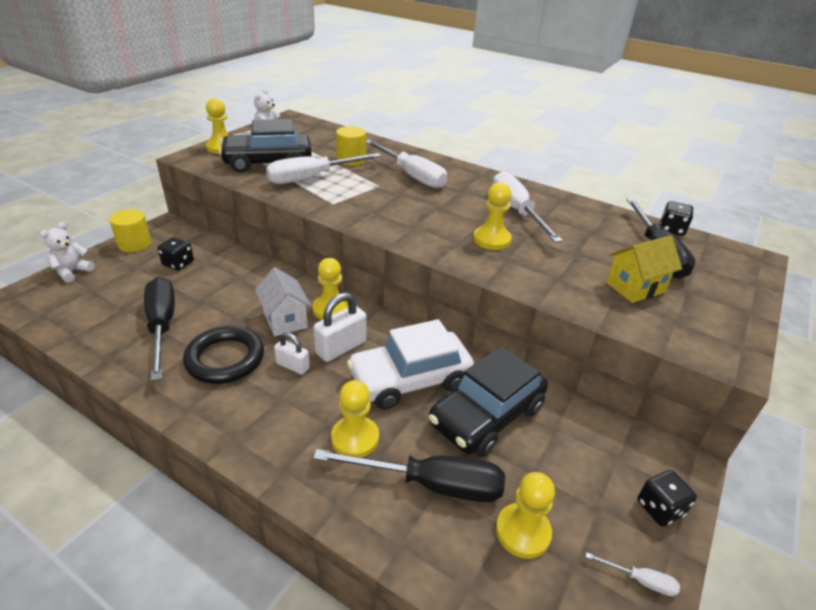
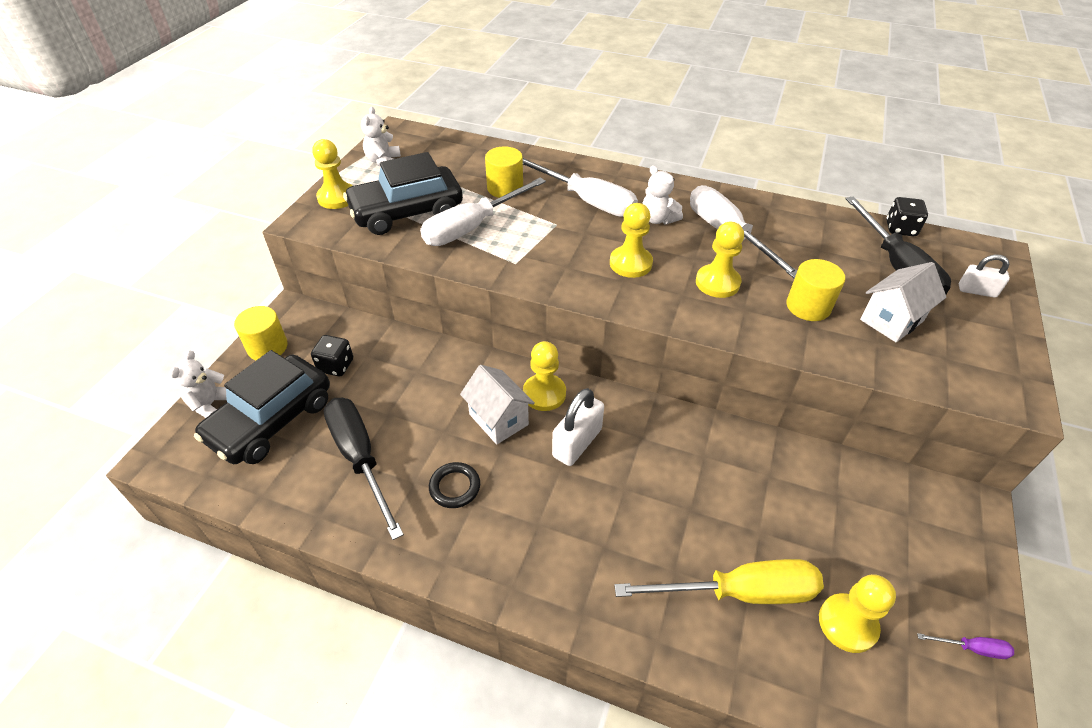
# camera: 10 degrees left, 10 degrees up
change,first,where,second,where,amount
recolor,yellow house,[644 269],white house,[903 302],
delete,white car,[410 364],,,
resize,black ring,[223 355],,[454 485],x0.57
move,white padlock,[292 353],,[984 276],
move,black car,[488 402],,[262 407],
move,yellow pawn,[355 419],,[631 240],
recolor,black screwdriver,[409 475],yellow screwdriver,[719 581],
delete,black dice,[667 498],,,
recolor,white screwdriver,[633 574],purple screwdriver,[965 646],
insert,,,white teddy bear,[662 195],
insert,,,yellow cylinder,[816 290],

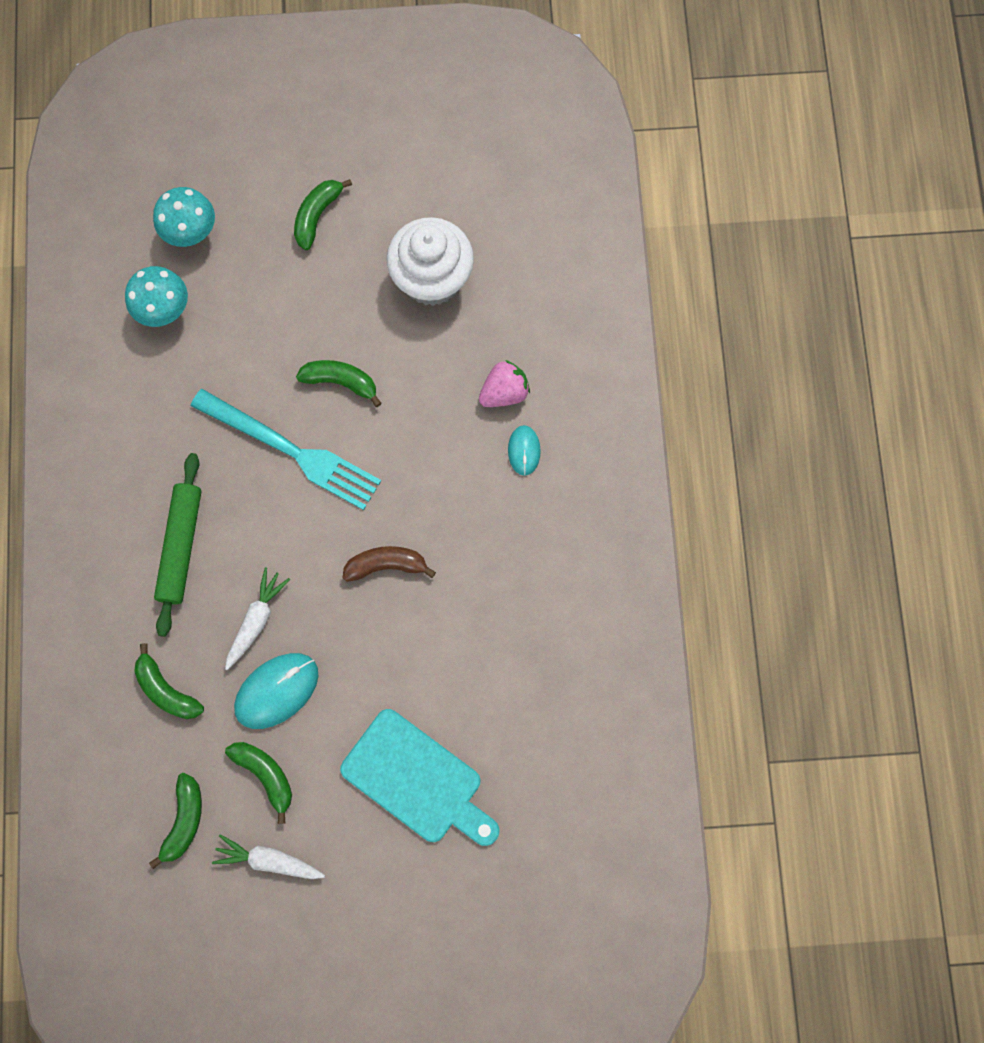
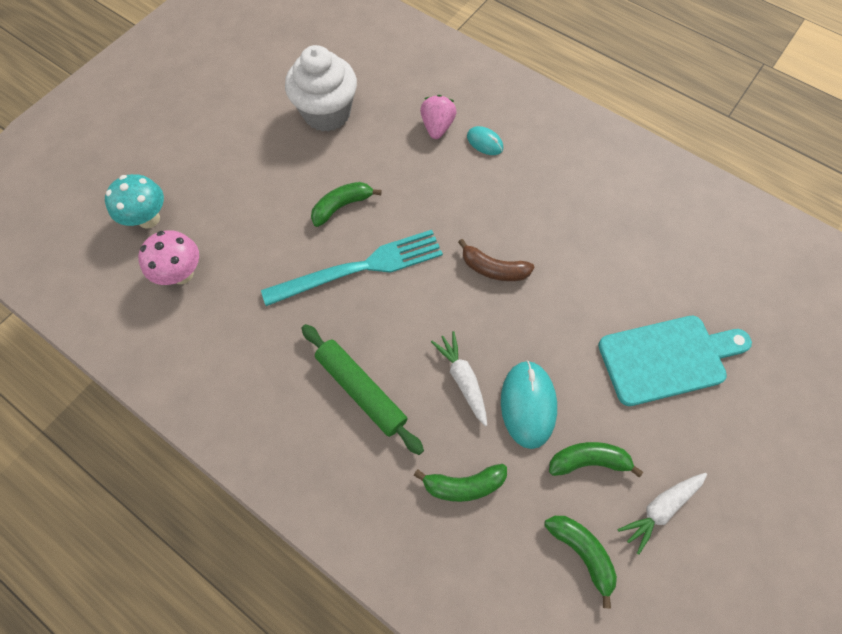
# camera: 50 degrees left, 10 degrees down
change,first,where,second,where,amount
delete,green banana,[323 214],,,
recolor,turquoise mushroom,[156 296],pink mushroom,[168 257],
rotate,brown banana,[389 564],,[496 260],105 degrees counterclockwise

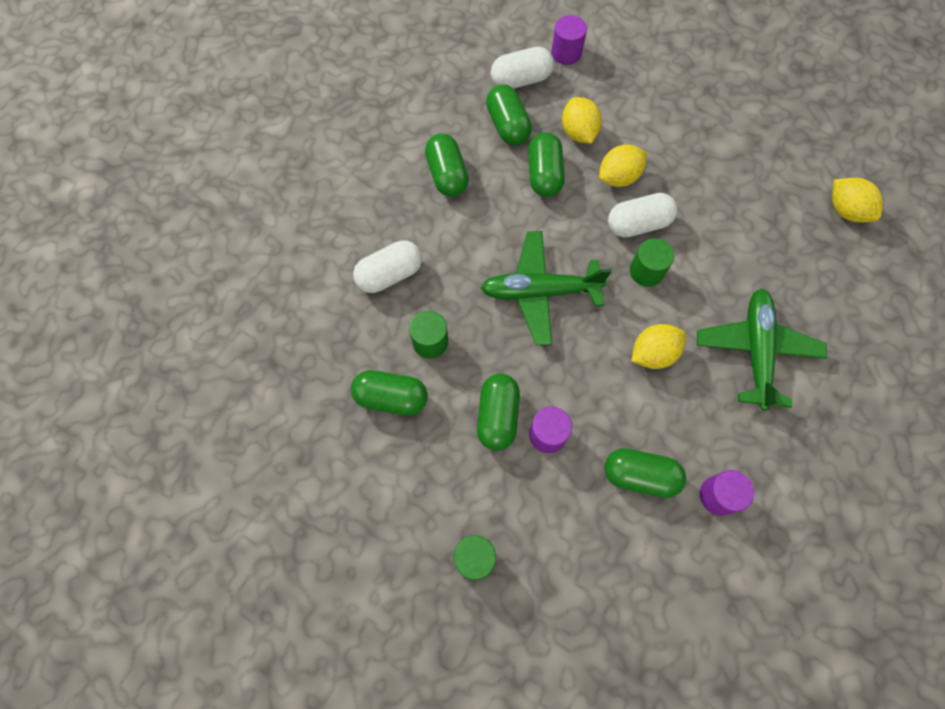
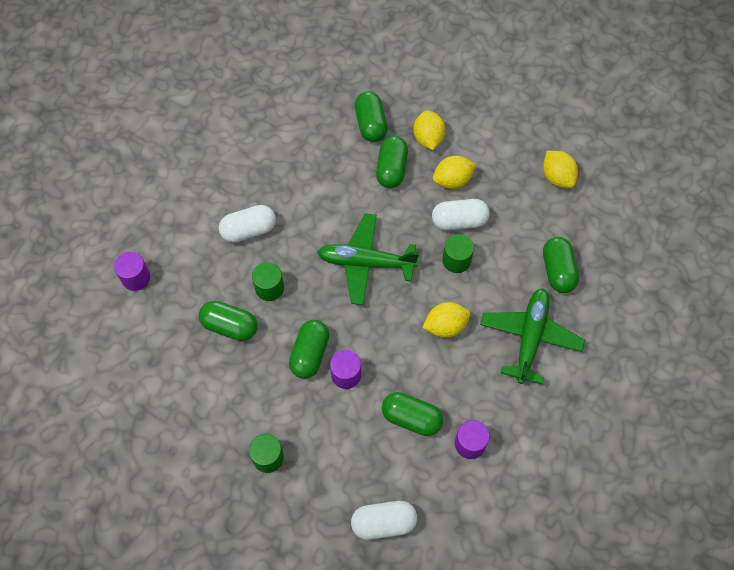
# camera: 10 degrees right, 5 degrees down
change,first,where,second,where,amount
move,purple cylinder,[569 40],,[132 271],
move,white capsule,[522 68],,[384 520],
move,green capsule,[447 165],,[561 265],
move,yellow lemon,[857 200],,[560 169],

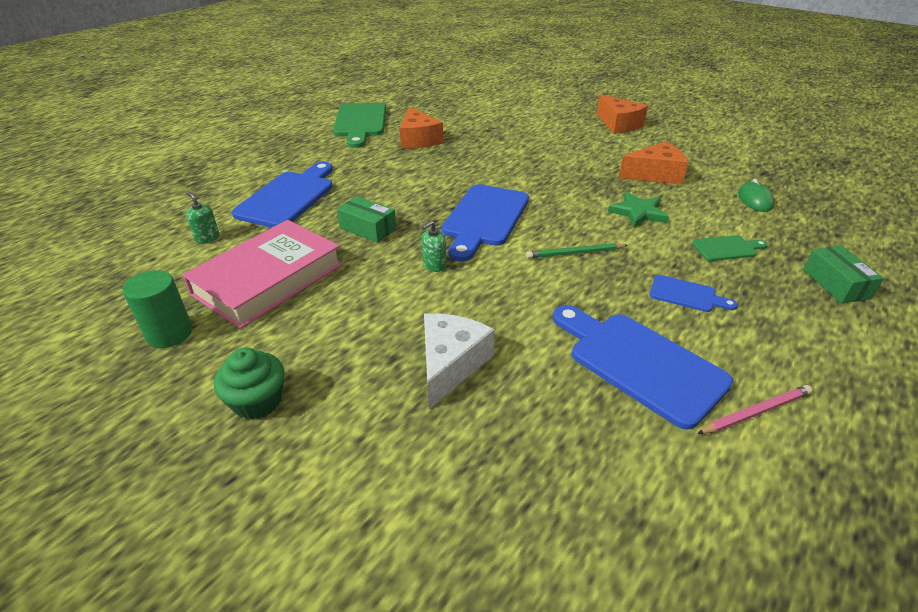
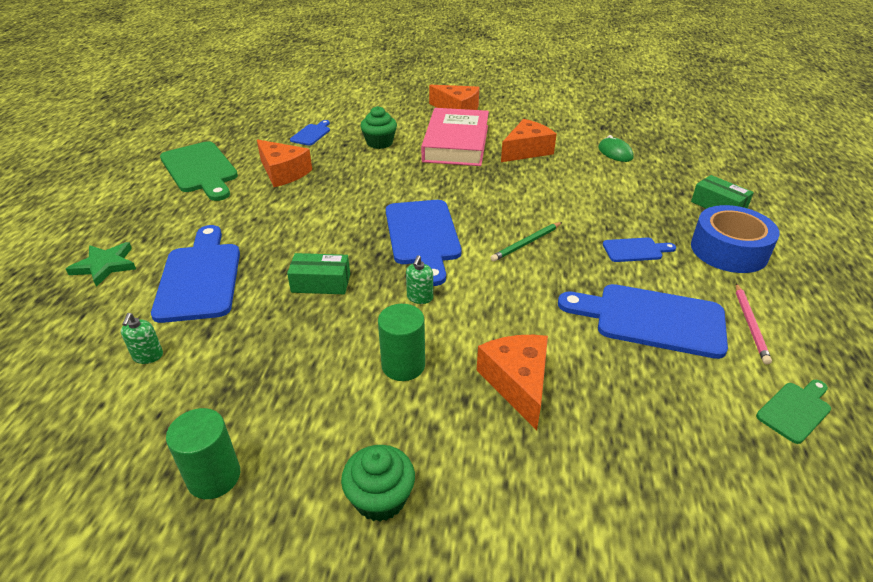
# camera: 30 degrees left, 0 degrees up
change,first,where,second,where,amount
rotate,green soap dispenser,[203 218],,[142 338],105 degrees counterclockwise
move,green star,[638 210],,[101 264],
move,pink book,[262 274],,[455 137],
move,green cutting board,[730 248],,[793 412],
recolor,white cheese,[459 361],orange cheese,[512 383],
rotate,pink pencil,[754 409],,[754 324],150 degrees clockwise
insert,,,green cupcake,[378 127],
insert,,,blue cutting board,[310 133],
insert,,,blue tape,[735 239],
insert,,,green cylinder,[401 342],

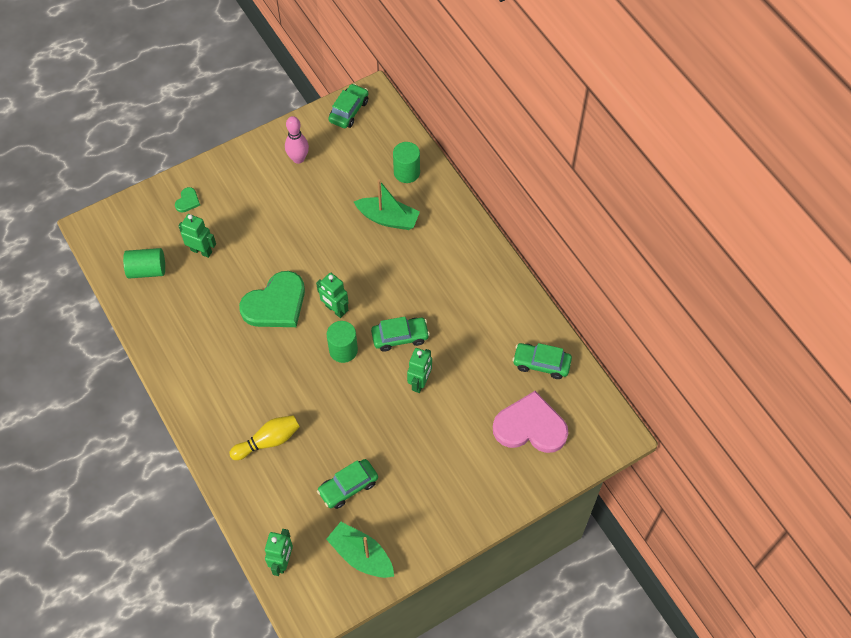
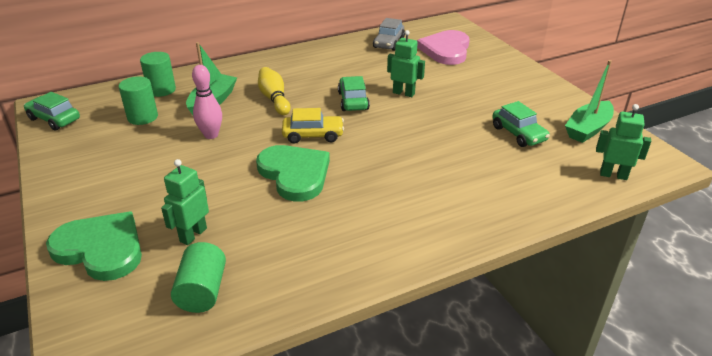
# camera: 85 degrees left, 25 degrees down
change,first,where,second,where,amount
move,pink bowling pin,[297 140],,[207 102],
resize,green heart,[187 200],,[94 246],x2.35
replace,green robot,[332 295],yellow car,[313 125],
move,green cylinder,[342 342],,[138 100],
recolor,green car,[542 361],grey car,[389 34],
move,yellow bowling pin,[264 437],,[274 91],

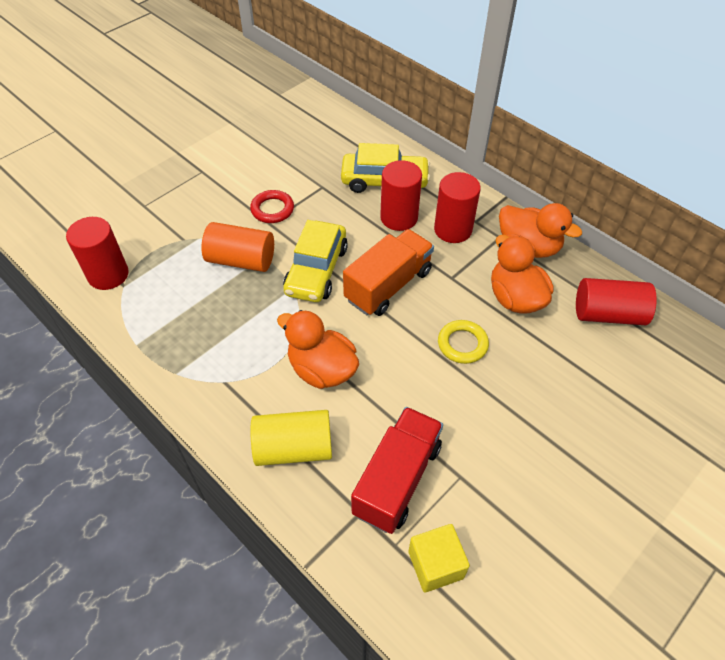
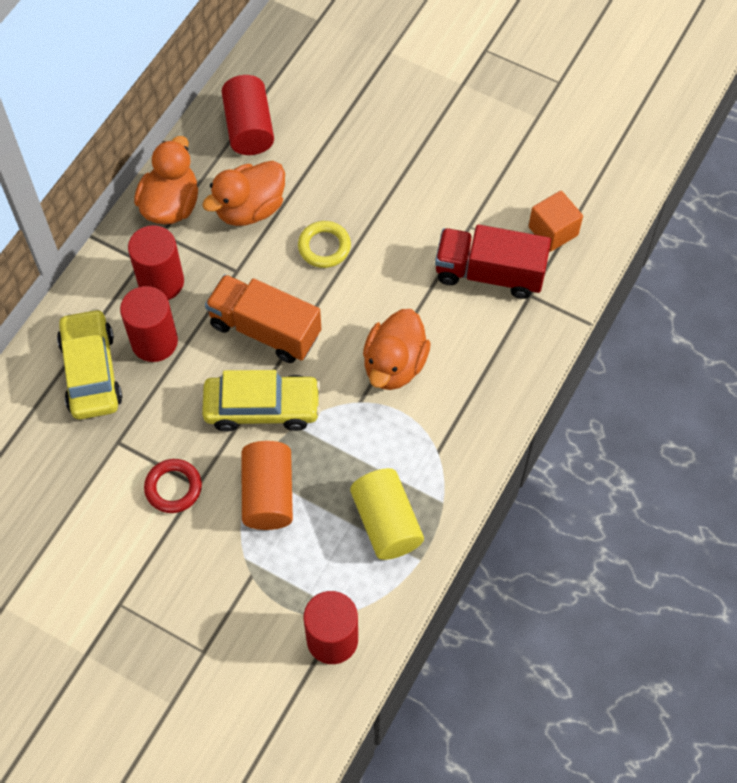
# camera: 105 degrees left, 10 degrees up
change,first,where,second,where,amount
move,yellow cylinder,[291 438],,[387 514],
recolor,yellow cube,[439 558],orange cube,[556 221],

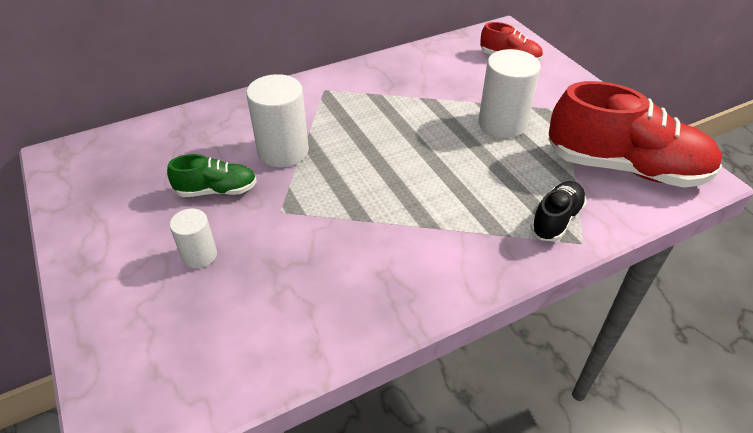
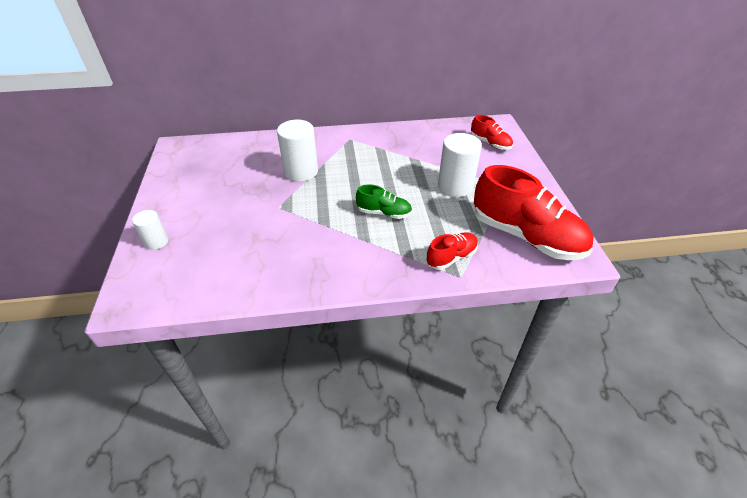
# camera: 20 degrees right, 0 degrees up
change,first,where,second,where,amount
move,green shoe,[212 175],,[384 201],
recolor,black shoe,[558 211],red shoe,[452 251],
move,white cylinder,[193 238],,[150 230],

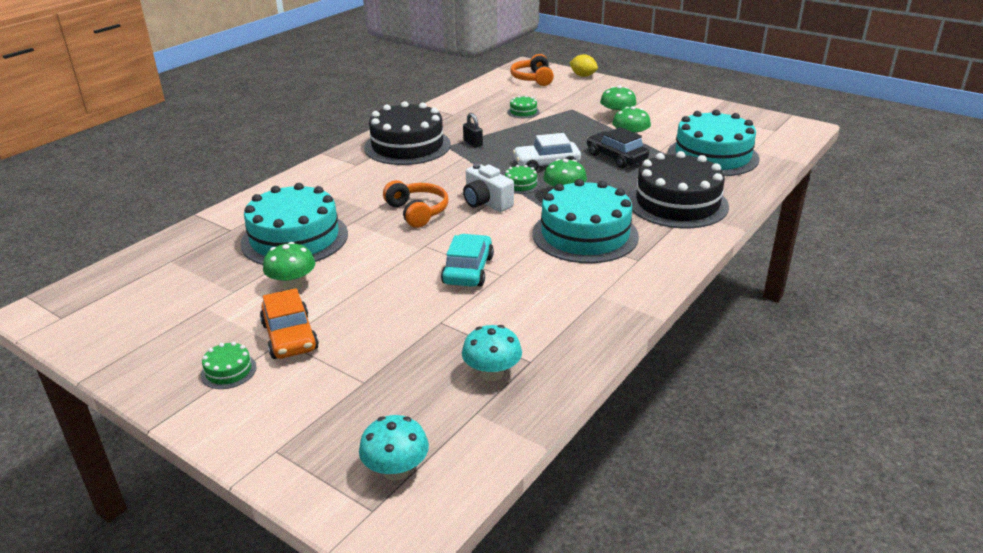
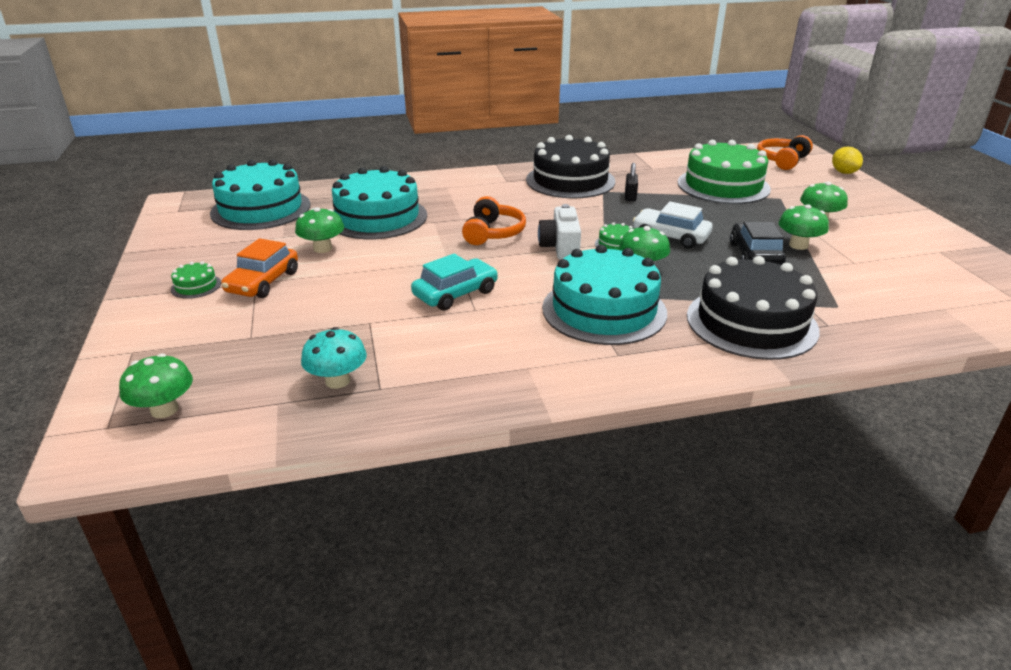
# camera: 40 degrees right, 0 degrees up
change,first,where,second,where,amount
resize,green cake,[523 106],,[724 172],x2.47
move,turquoise cake,[713 143],,[260 194],
recolor,turquoise mushroom,[394 448],green mushroom,[156 386],

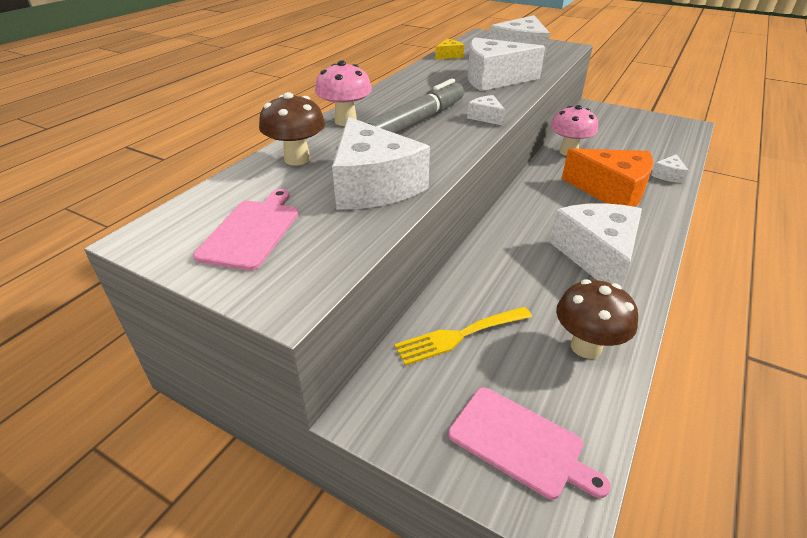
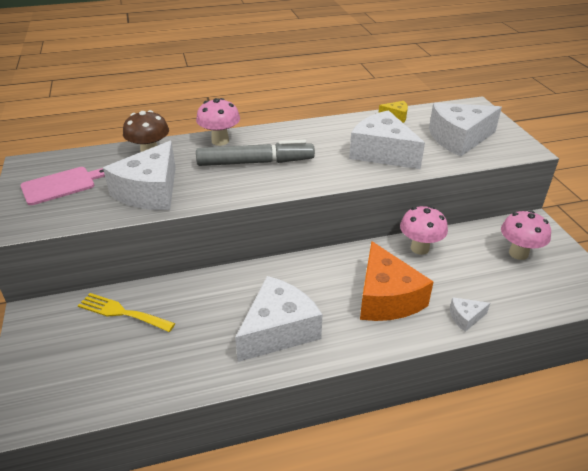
# camera: 45 degrees right, 0 degrees up
change,first,where,second,where,amount
delete,white cheese,[486 110],,,
delete,brown mushroom,[597 319],,,
delete,pink cutting board,[529 443],,,
insert,,,pink mushroom,[526 235],

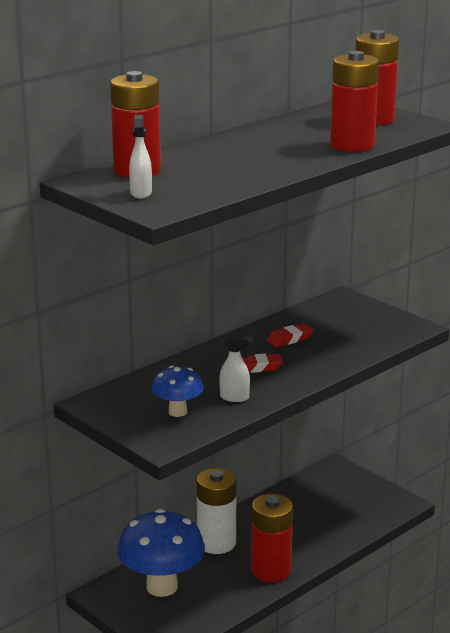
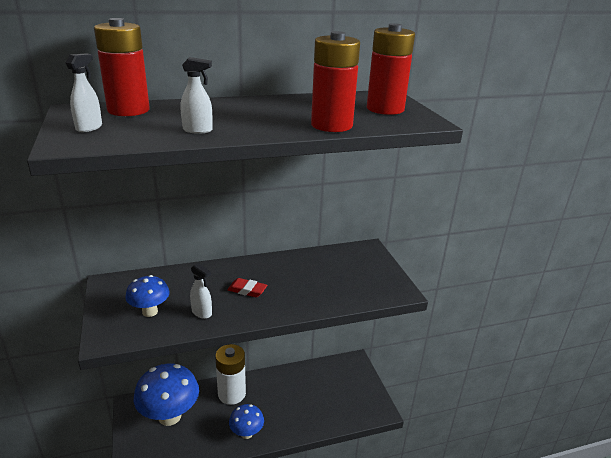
# camera: 25 degrees right, 5 degrees up
change,first,where,second,where,amount
delete,red eraser,[290 335],,,
replace,red battery,[272 538],blue mushroom,[246 421],
insert,,,white spray bottle,[196 95],

